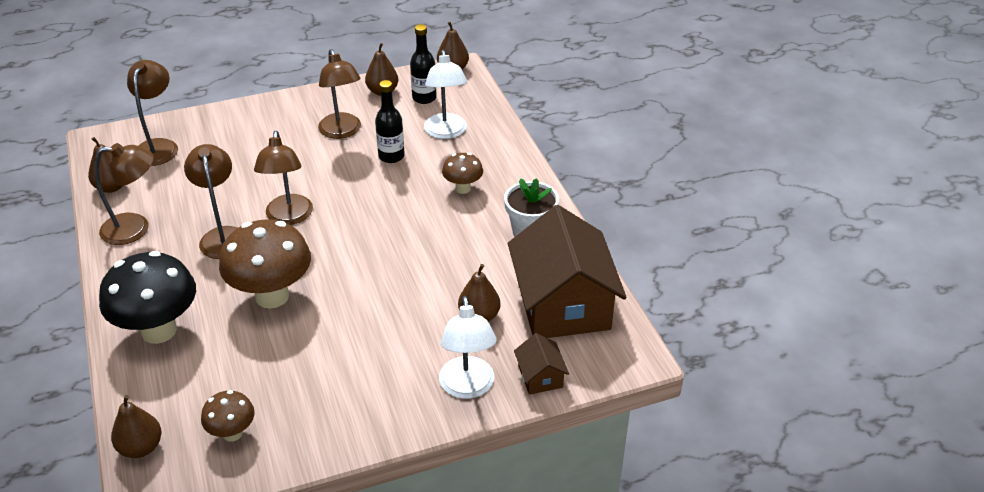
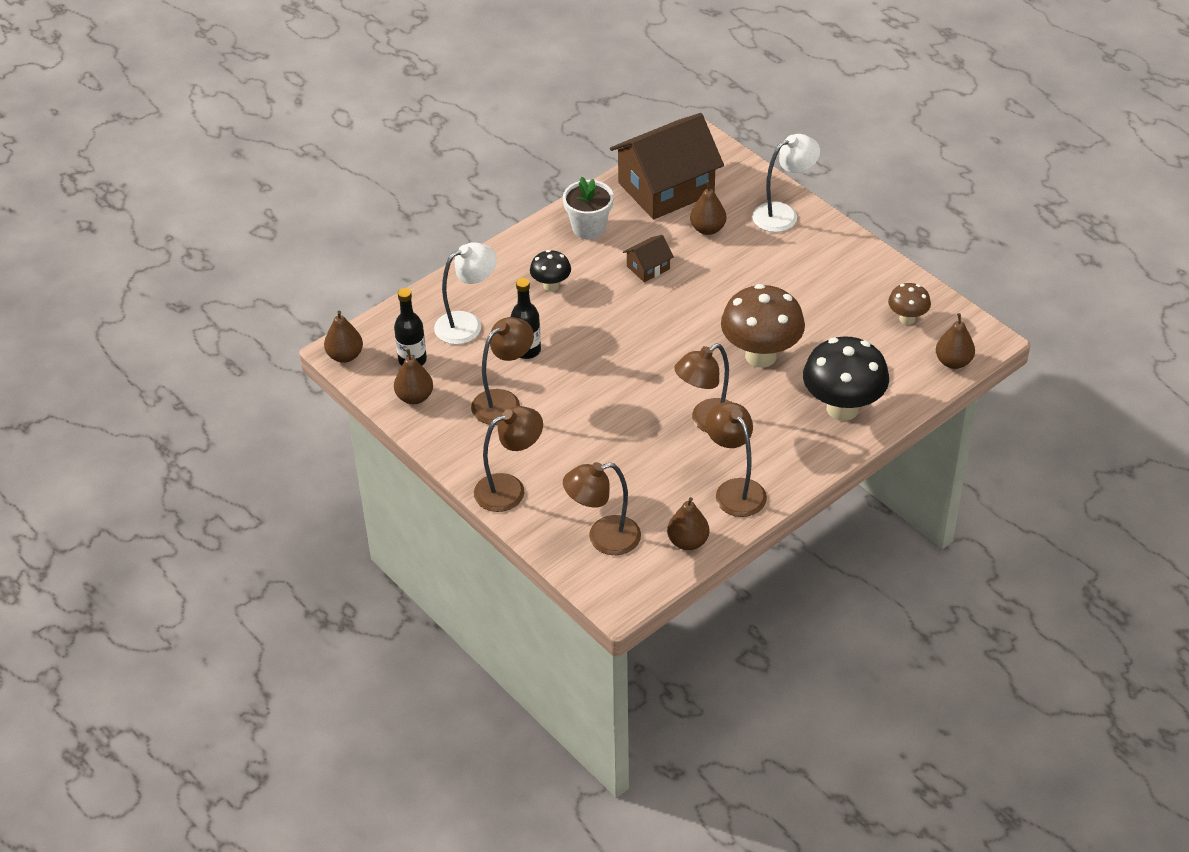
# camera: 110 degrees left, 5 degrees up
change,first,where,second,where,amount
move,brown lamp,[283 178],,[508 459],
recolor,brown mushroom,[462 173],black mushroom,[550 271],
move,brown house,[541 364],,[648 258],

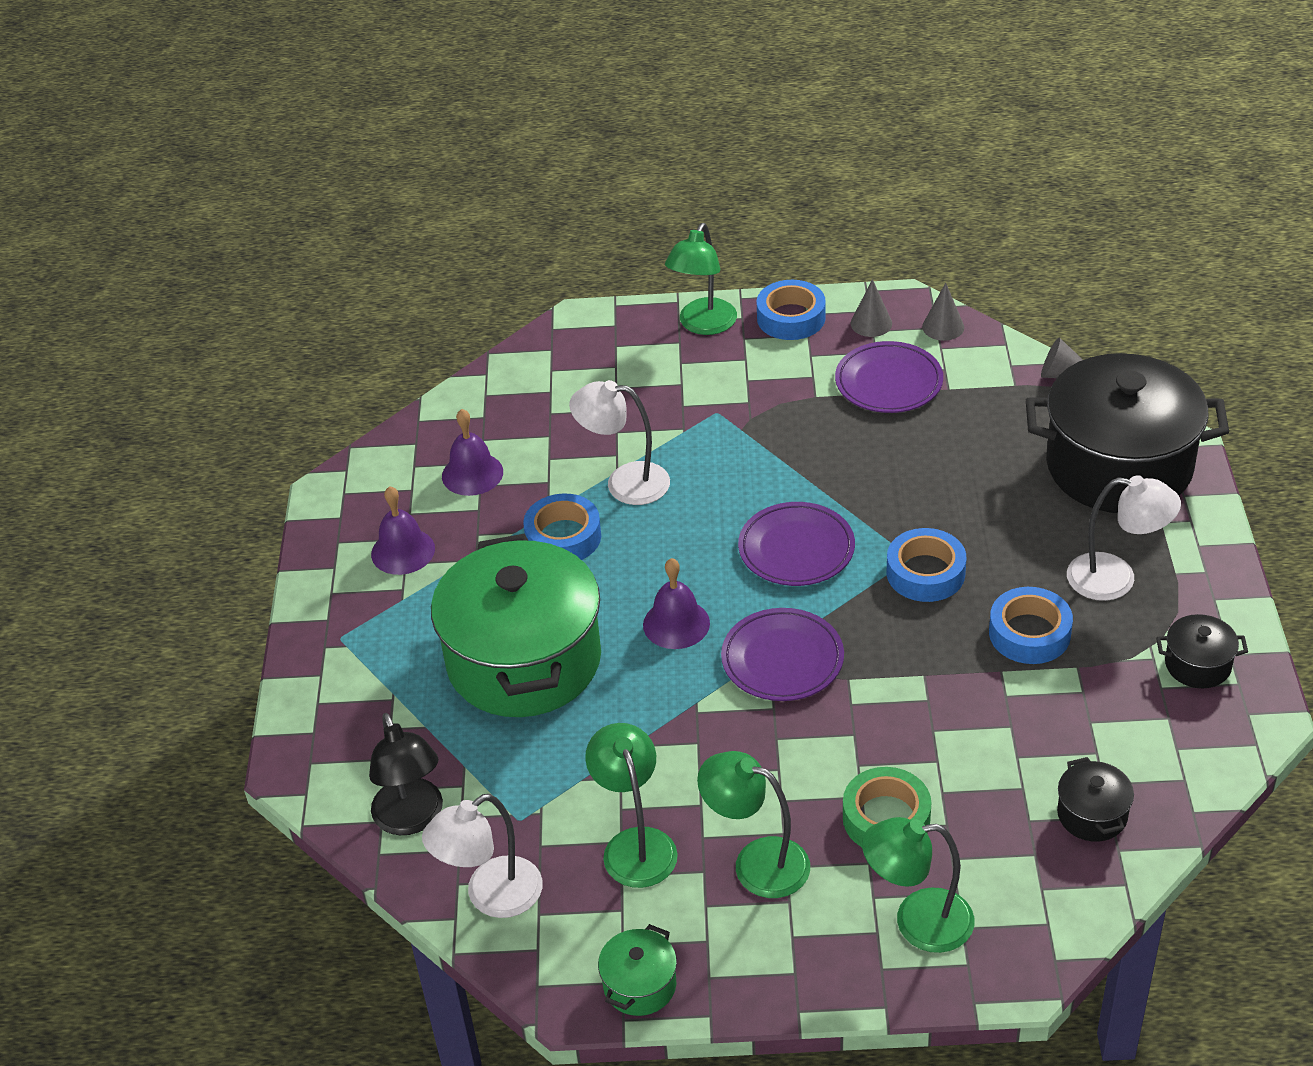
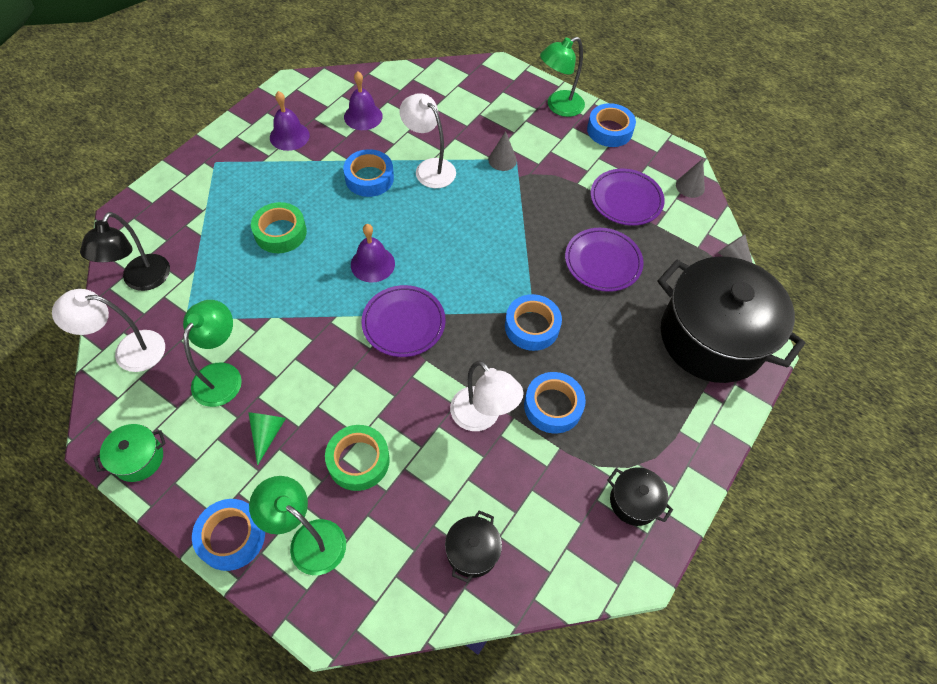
# camera: 30 degrees right, 15 degrees up
change,first,where,second,where,amount
move,grey cone,[871 308],,[502 151],
move,white lamp,[1124 538],,[487 395],
move,purple plate,[796 544],,[604 260],
replace,green pot,[516 625],green tape,[279 227],
replace,green lamp,[753 824],green cone,[267 438],
insert,,,blue tape,[228 535],

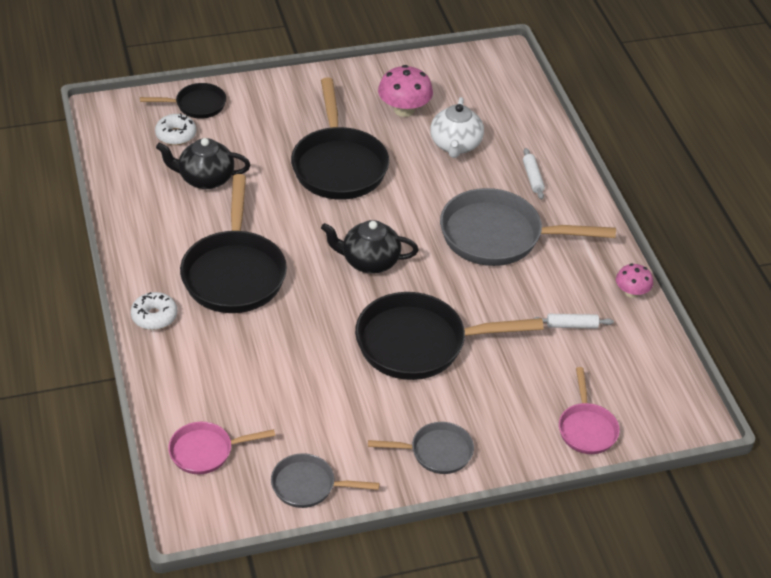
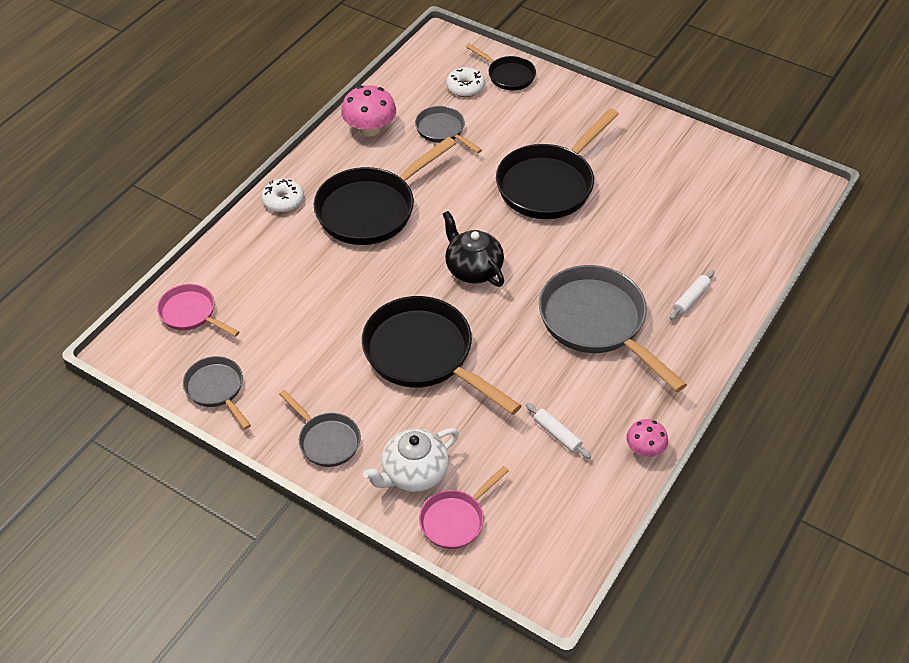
# camera: 50 degrees right, 5 degrees up
change,first,where,second,where,amount
move,pink mushroom,[405 91],,[368 111],
move,white teapot,[457 127],,[411 460],
replace,black teapot,[203 163],grey pan,[448 129],

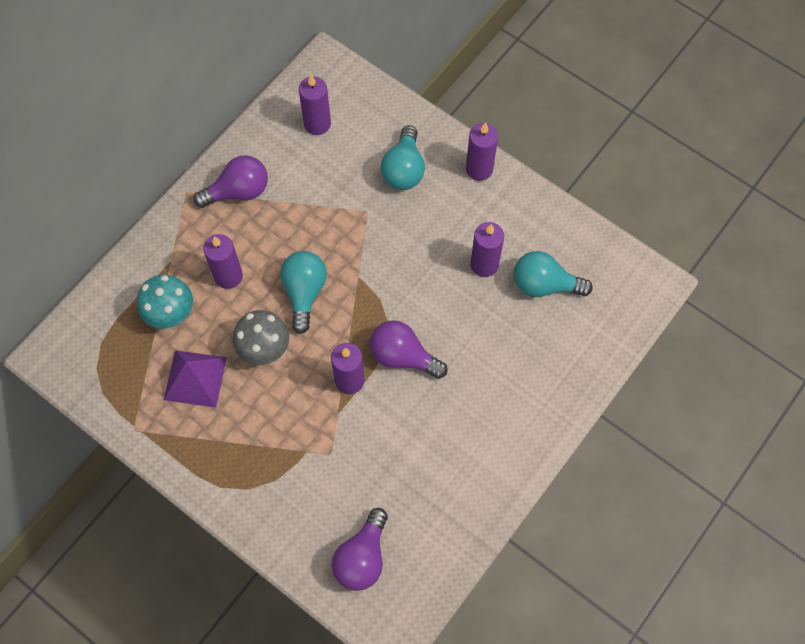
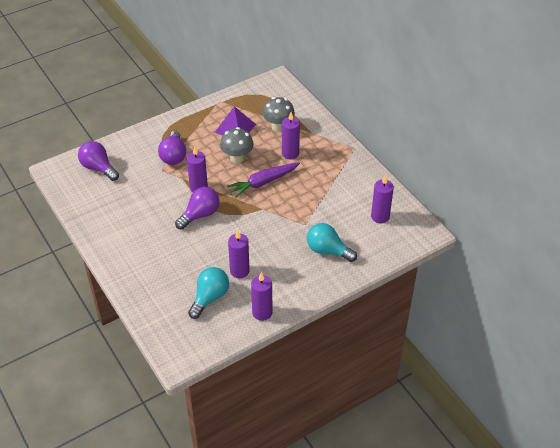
# camera: 110 degrees right, 20 degrees down
change,first,where,second,where,amount
move,purple candle,[482 151],,[262 296],
move,purple light bulb,[230 181],,[172 148],
replace,turquoise light bulb,[303 292],purple carrot,[263 180],
recolor,turquoise mushroom,[165 302],grey mushroom,[278 114],

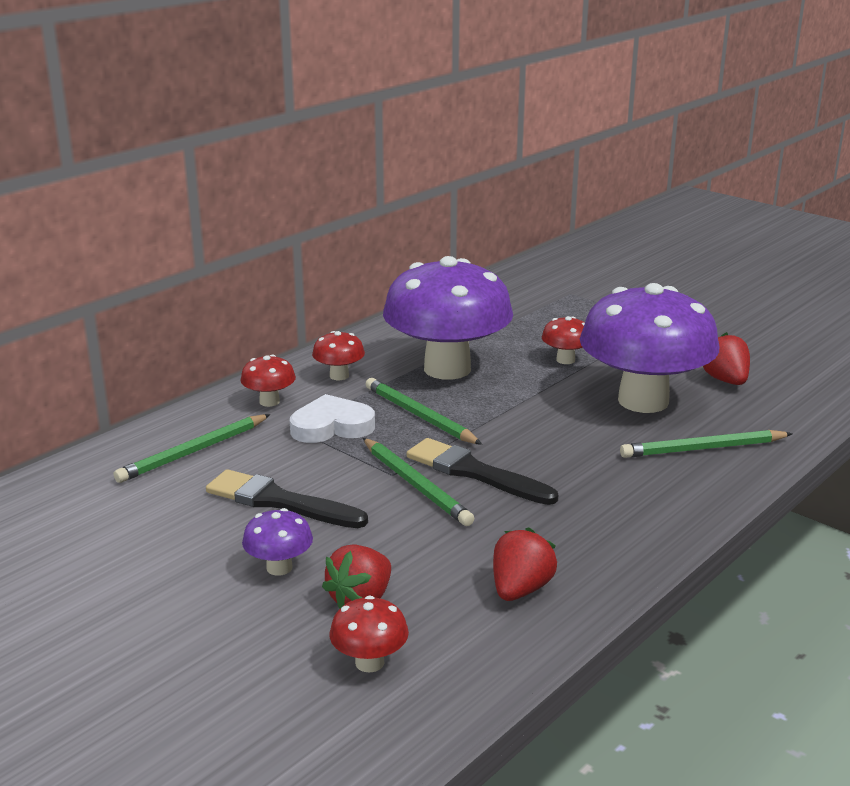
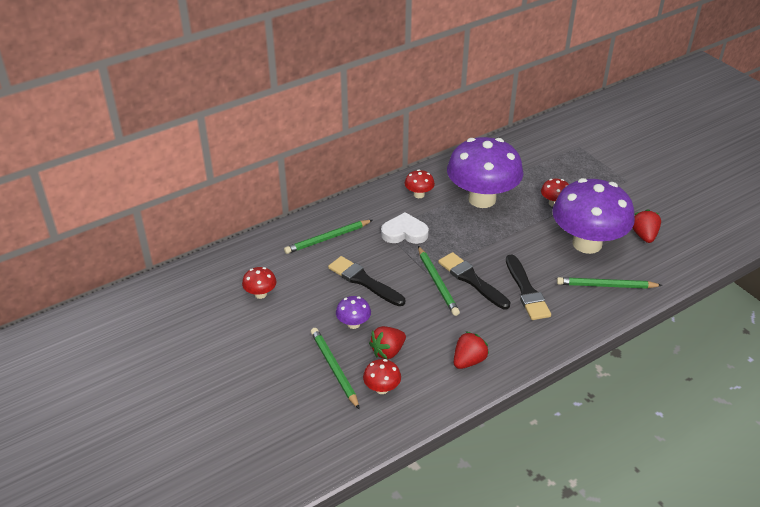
# camera: 15 degrees right, 15 degrees up
change,first,where,second,where,amount
move,red mushroom,[268 381],,[259 283],
move,green pencil,[424 411],,[335 369],
insert,,,black brush,[528 287],

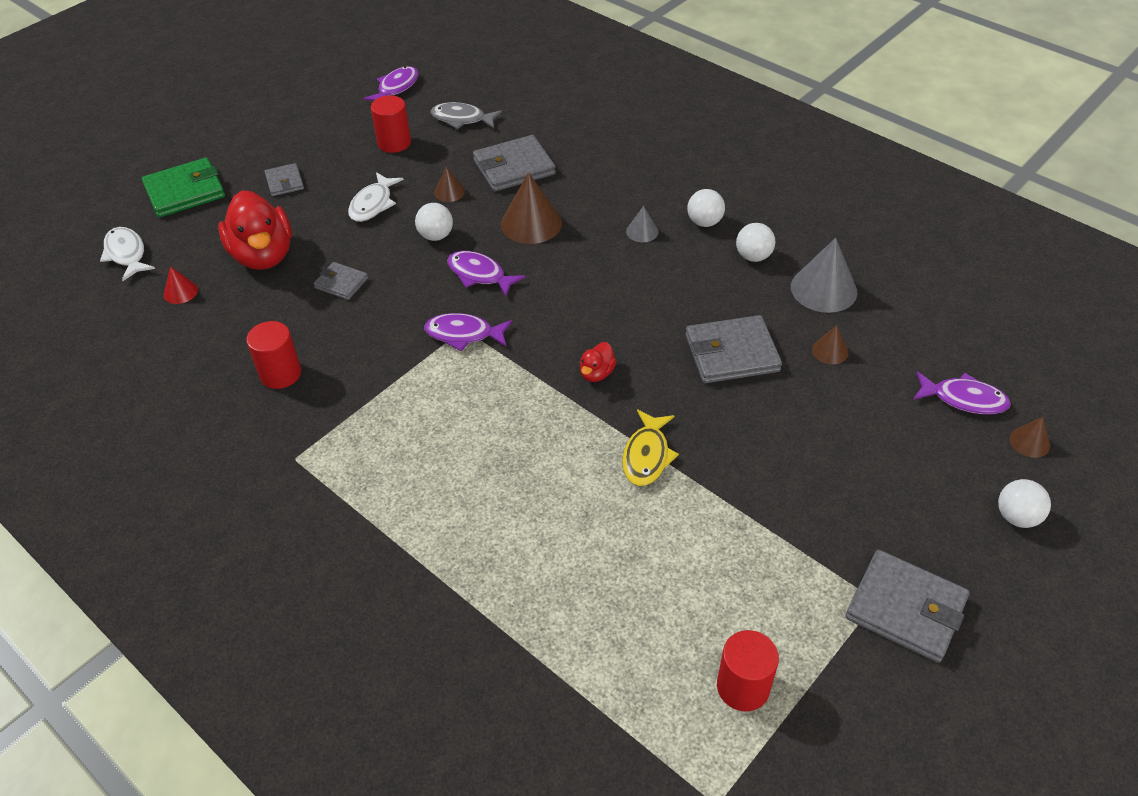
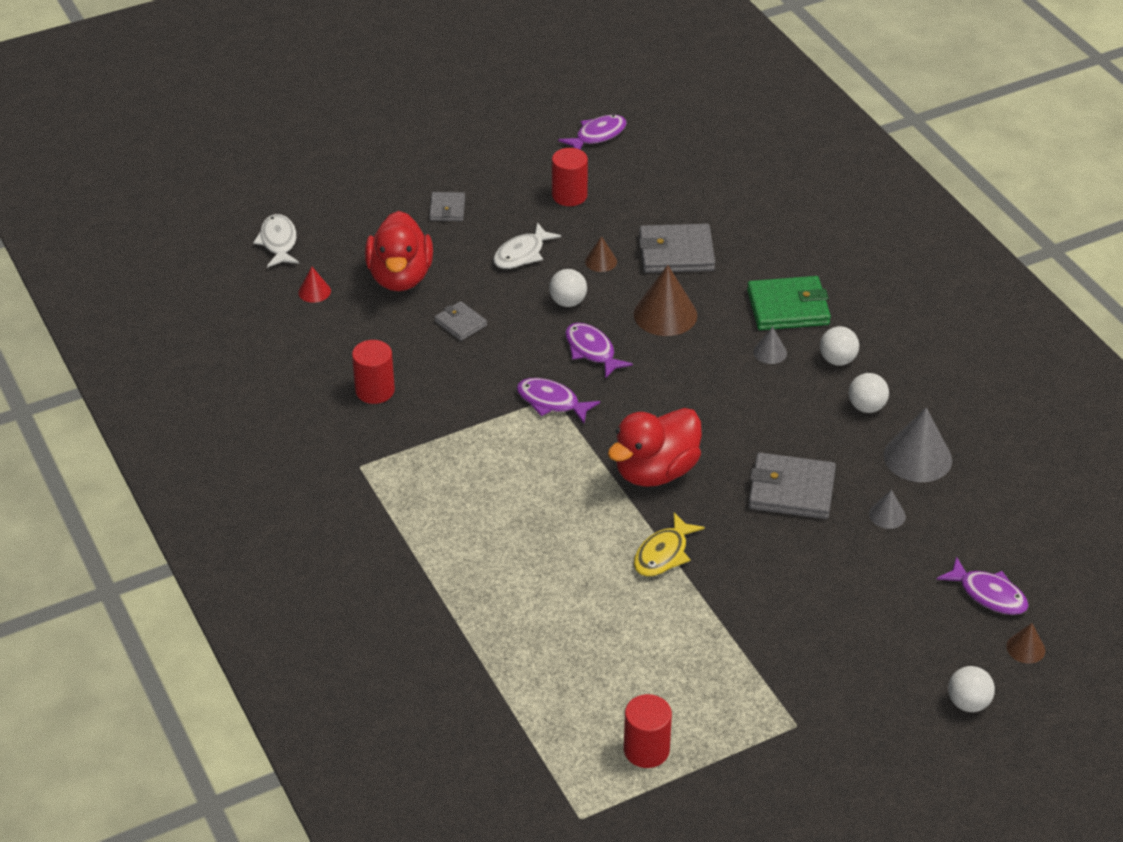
# camera: 20 degrees right, 5 degrees down
change,first,where,second,where,amount
delete,grey fish,[466 115],,,
move,green wallet,[183 187],,[789 303],
recolor,brown cone,[830 344],grey cone,[887 509],
resize,red duck,[598 362],,[655 447],x2.25
delete,grey wallet,[907 606],,,

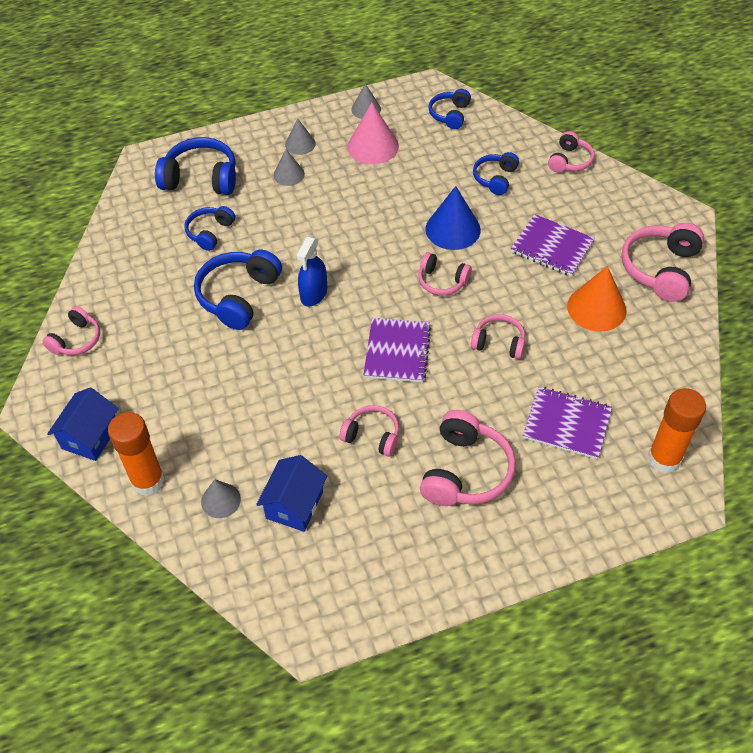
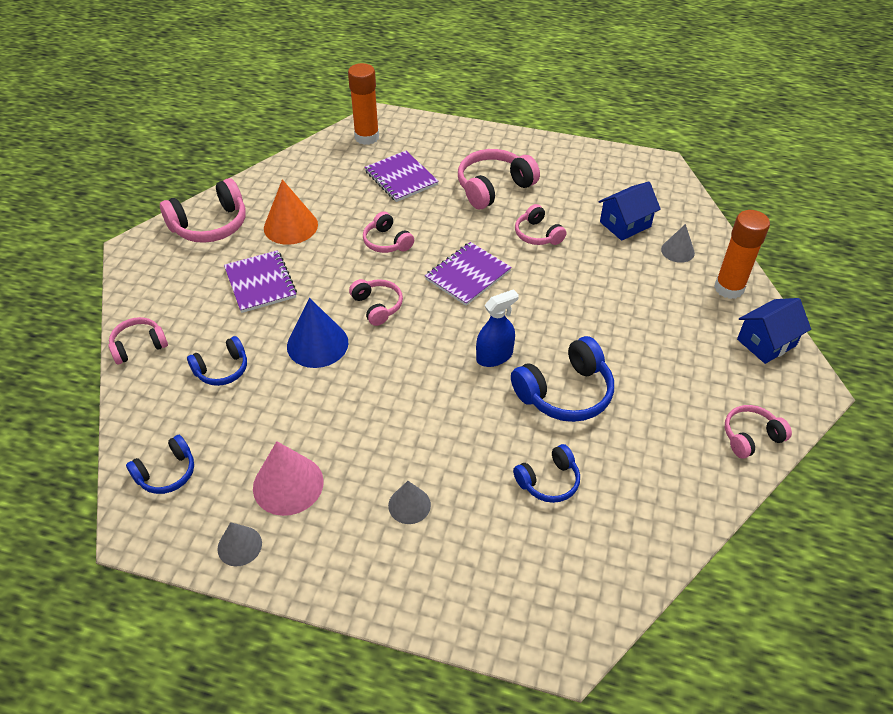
# camera: 145 degrees left, 5 degrees down
change,first,where,second,where,amount
delete,grey cone,[300 137],,,
delete,blue headphones,[195 166],,,

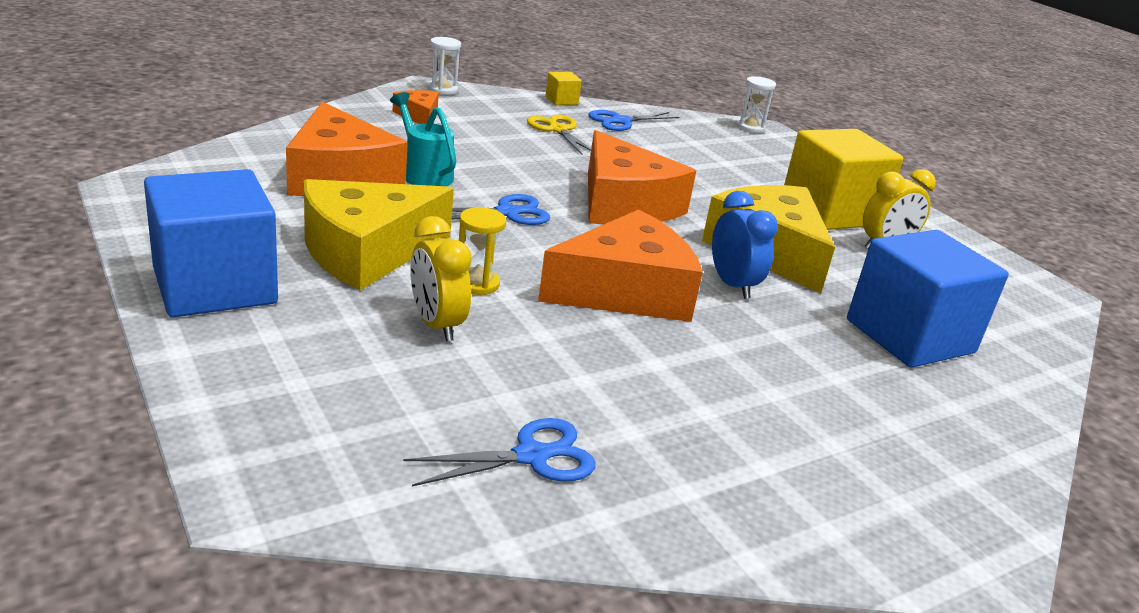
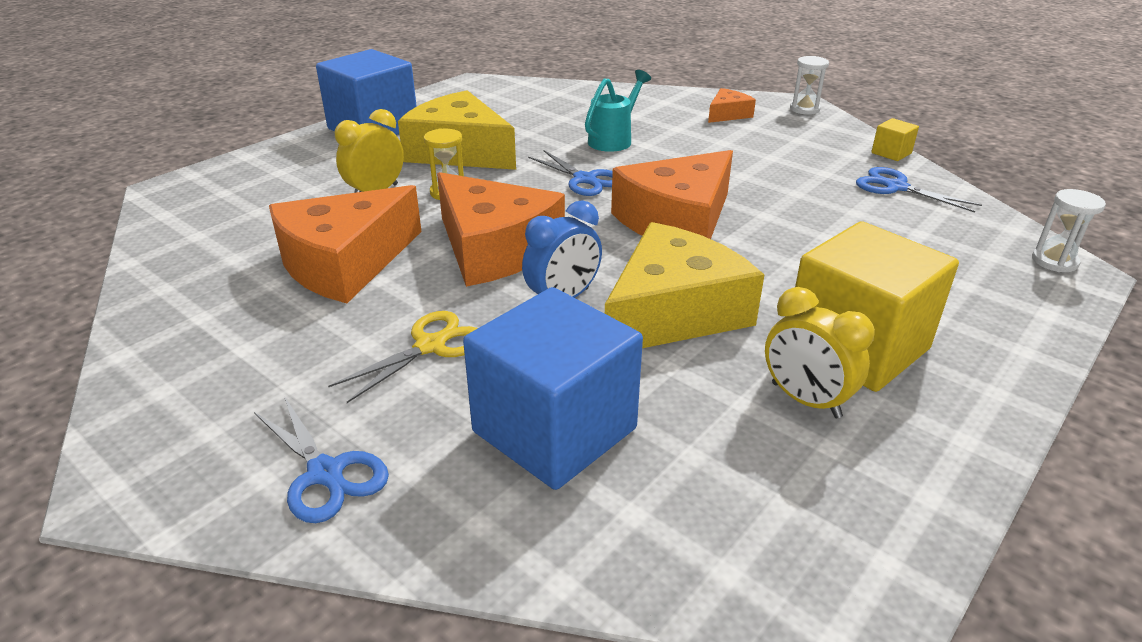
# camera: 75 degrees right, 5 degrees up
change,first,where,second,where,amount
move,orange cheese,[347 149],,[345 244],
move,yellow scissors,[559 134],,[403 357],
move,blue scissors,[499 452],,[321 459],

